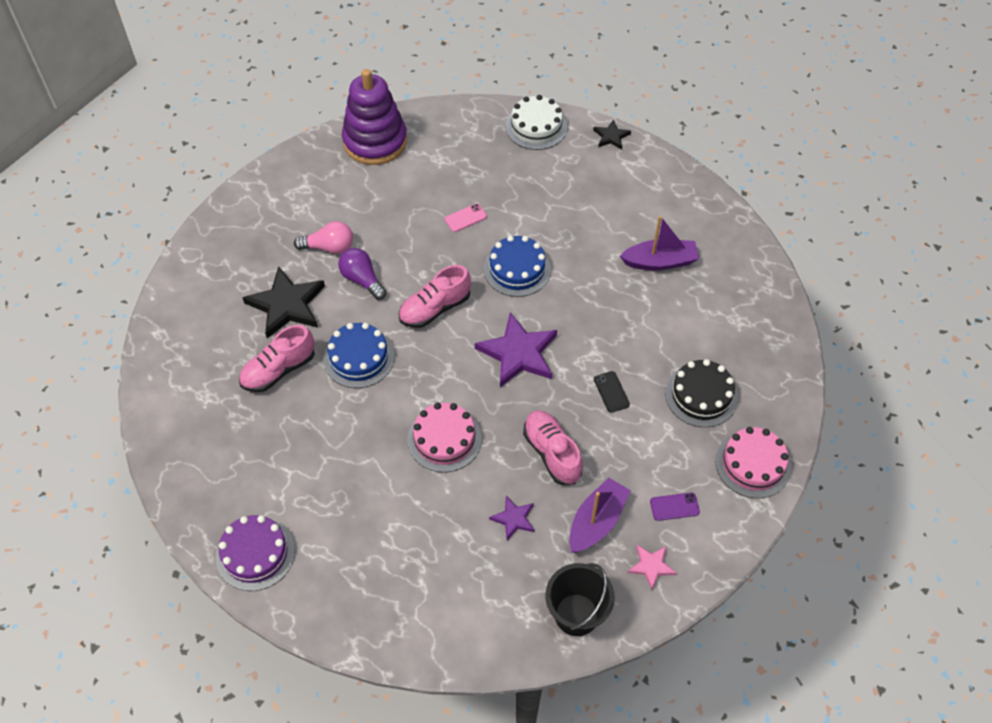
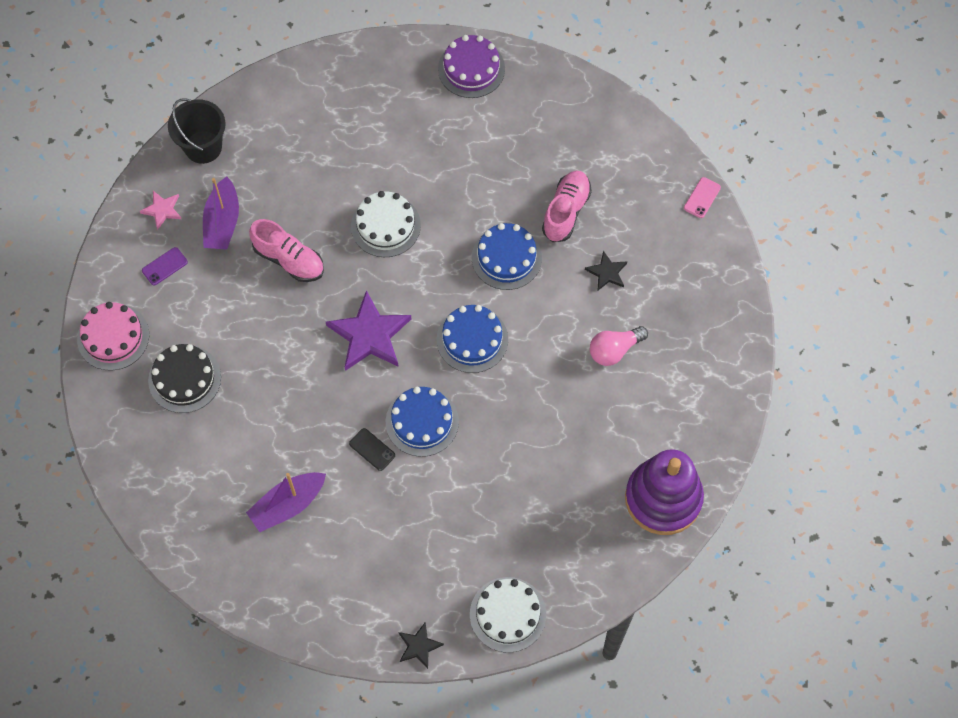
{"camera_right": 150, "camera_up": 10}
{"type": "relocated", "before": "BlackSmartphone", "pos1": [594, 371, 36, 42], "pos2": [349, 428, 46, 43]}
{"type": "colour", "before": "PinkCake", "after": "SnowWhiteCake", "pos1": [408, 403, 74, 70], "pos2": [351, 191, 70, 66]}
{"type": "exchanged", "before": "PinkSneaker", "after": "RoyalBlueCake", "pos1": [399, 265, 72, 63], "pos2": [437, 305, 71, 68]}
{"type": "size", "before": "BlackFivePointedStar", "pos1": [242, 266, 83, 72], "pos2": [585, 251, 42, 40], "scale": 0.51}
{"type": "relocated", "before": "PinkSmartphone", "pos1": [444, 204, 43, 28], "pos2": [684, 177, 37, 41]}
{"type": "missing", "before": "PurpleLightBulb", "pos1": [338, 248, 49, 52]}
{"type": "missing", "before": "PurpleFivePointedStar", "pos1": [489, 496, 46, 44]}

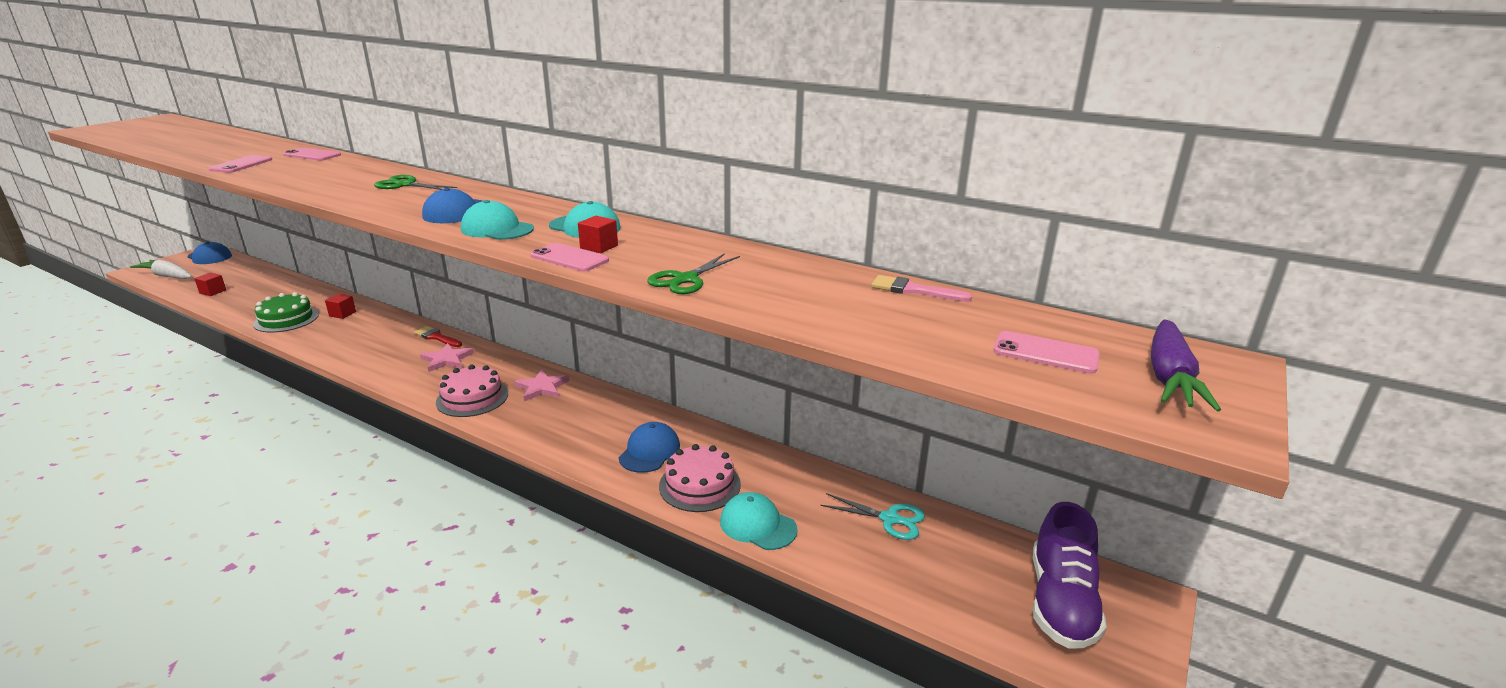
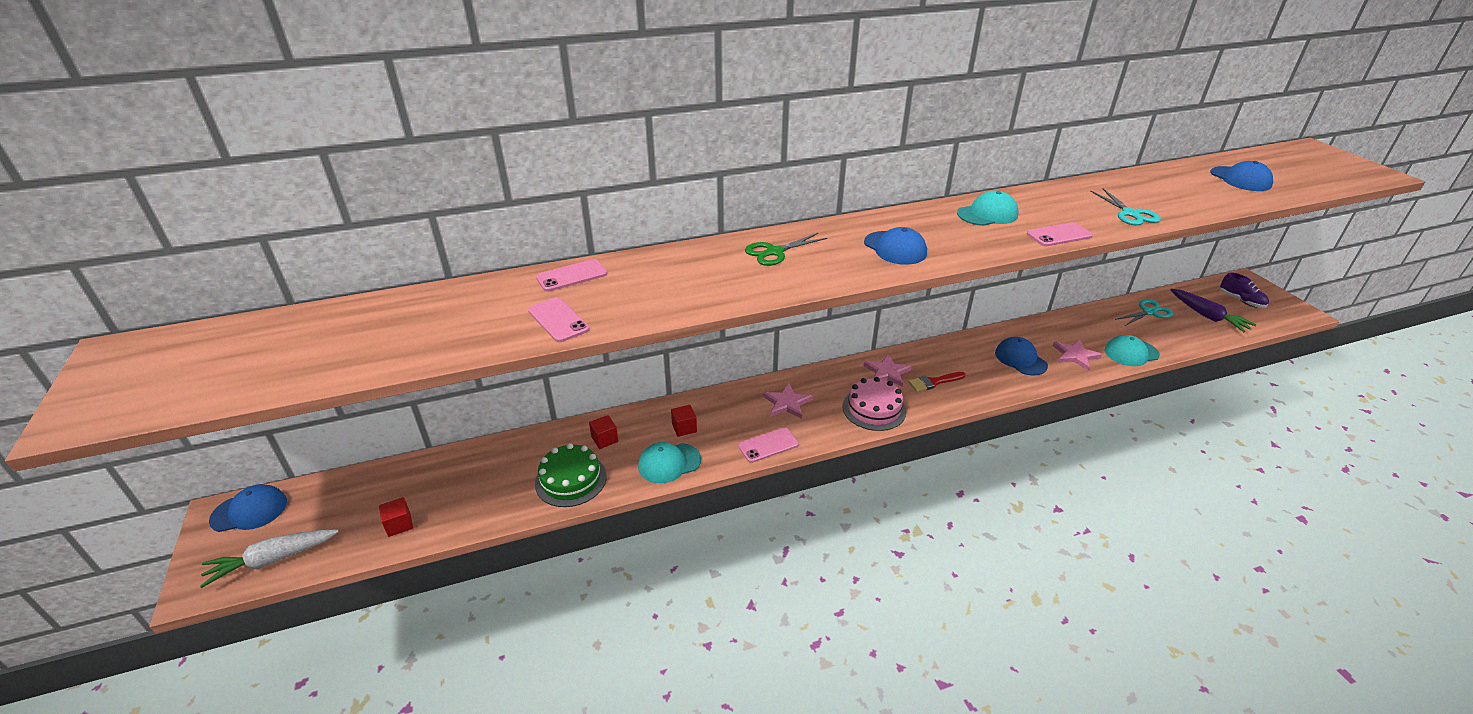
{"camera_right": -50, "camera_up": 10}
{"type": "relocated", "before": "AquaPeakedCap", "pos1": [461, 200, 73, 40], "pos2": [638, 442, 63, 41]}
{"type": "relocated", "before": "CrimsonSolidCube", "pos1": [578, 216, 40, 37], "pos2": [671, 405, 26, 32]}
{"type": "relocated", "before": "PinkSmartphone", "pos1": [993, 331, 107, 43], "pos2": [738, 428, 61, 35]}
{"type": "relocated", "before": "CrimsonPaintbrush", "pos1": [414, 326, 48, 21], "pos2": [908, 372, 57, 20]}
{"type": "exchanged", "before": "PinkCake", "after": "PinkFivePointedStar", "pos1": [659, 444, 82, 68], "pos2": [1053, 340, 49, 30]}
{"type": "colour", "before": "GreenScissors", "after": "AquaScissors", "pos1": [647, 253, 93, 41], "pos2": [1090, 188, 71, 37]}
{"type": "relocated", "before": "PurpleRootVegetable", "pos1": [1151, 319, 70, 93], "pos2": [1171, 289, 85, 43]}
{"type": "appeared", "after": "RoyalBluePeakedCap", "pos2": [1211, 161, 62, 30]}
{"type": "size", "before": "PurpleSneaker", "pos1": [1033, 502, 74, 147], "pos2": [1220, 272, 49, 36], "scale": 0.58}
{"type": "missing", "before": "PinkPaintbrush", "pos1": [871, 275, 101, 27]}

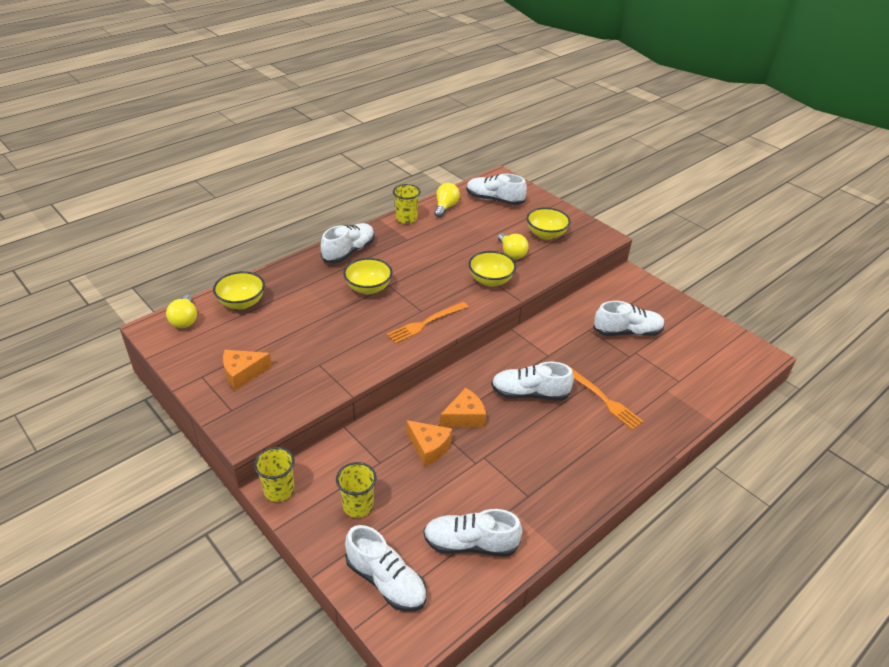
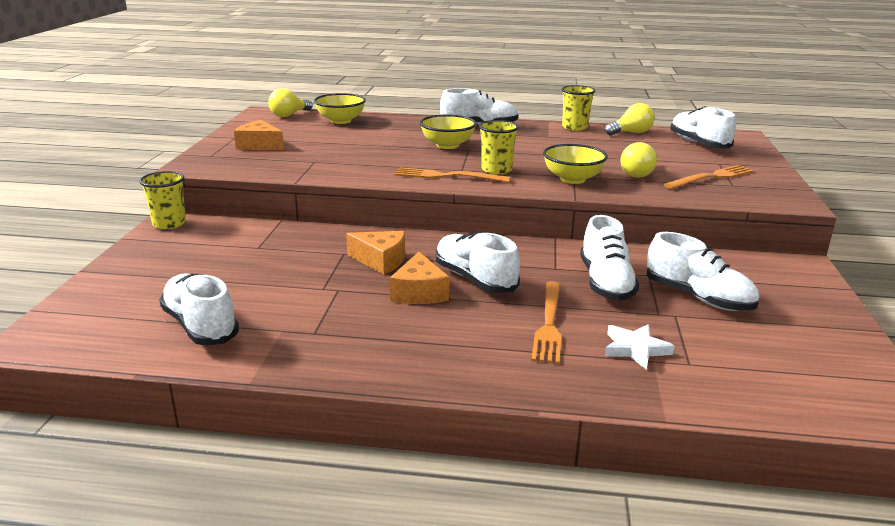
{"camera_right": 50, "camera_up": -15}
{"type": "relocated", "before": "OrangeColouredCheese", "pos1": [406, 420, 46, 46], "pos2": [390, 252, 59, 52]}
{"type": "relocated", "before": "BrightYellowBeaker", "pos1": [336, 462, 41, 56], "pos2": [479, 120, 40, 55]}
{"type": "relocated", "before": "SnowWhiteSneaker", "pos1": [345, 525, 82, 87], "pos2": [580, 215, 59, 86]}
{"type": "appeared", "after": "SnowWhiteFivePointedStar", "pos2": [605, 324, 69, 46]}
{"type": "exchanged", "before": "BrightYellowDeepDish", "after": "OrangeColouredDinnerFork", "pos1": [527, 207, 44, 33], "pos2": [664, 165, 90, 24]}

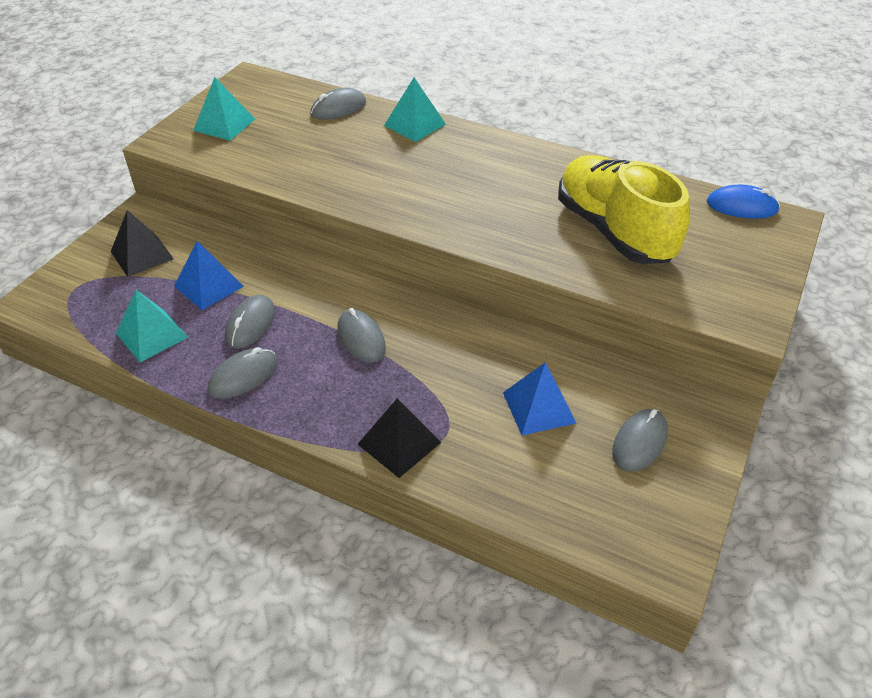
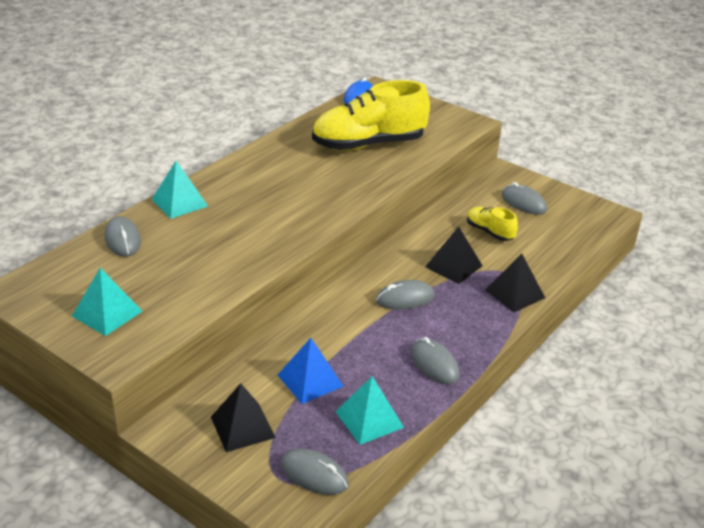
{"camera_right": -80, "camera_up": -10}
{"type": "relocated", "before": "GrayMouse", "pos1": [225, 295, 50, 54], "pos2": [280, 448, 69, 47]}
{"type": "appeared", "after": "BlackPyramid", "pos2": [425, 226, 58, 58]}
{"type": "exchanged", "before": "RoyalBluePyramid", "after": "BrightYellowSneaker", "pos1": [503, 362, 73, 73], "pos2": [467, 207, 51, 34]}

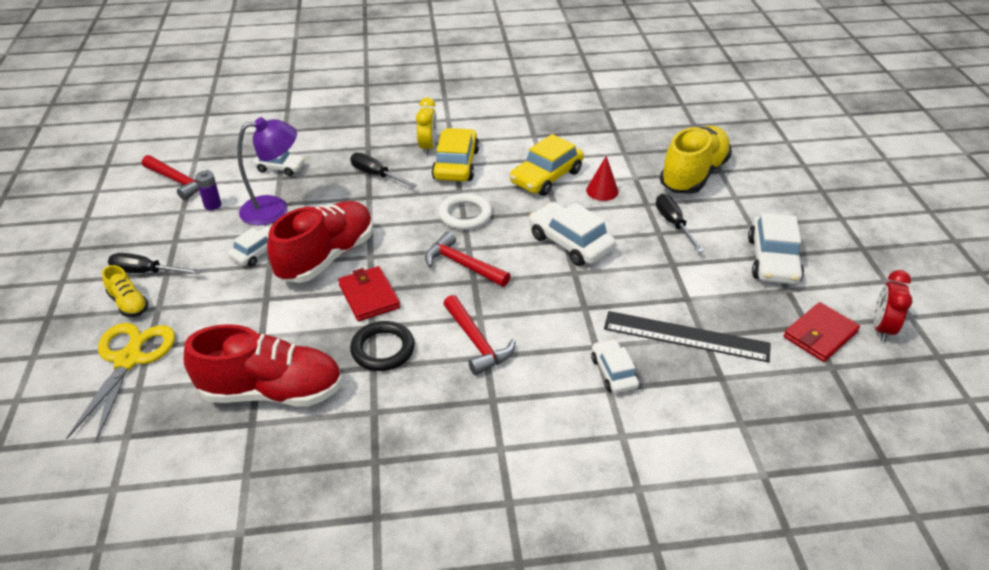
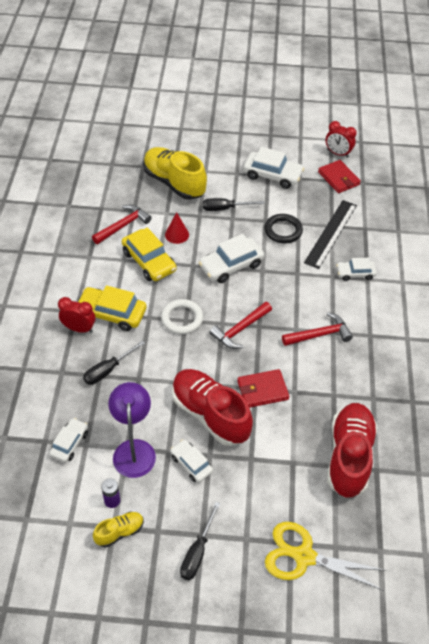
{"camera_right": -80, "camera_up": 10}
{"type": "colour", "before": "BrightYellowBedsideClock", "after": "CrimsonBedsideClock", "pos1": [416, 97, 21, 58], "pos2": [58, 297, 37, 36]}
{"type": "relocated", "before": "CrimsonHammer", "pos1": [142, 155, 68, 45], "pos2": [92, 205, 60, 39]}
{"type": "relocated", "before": "BrightYellowSneaker", "pos1": [102, 265, 47, 52], "pos2": [93, 512, 51, 36]}
{"type": "relocated", "before": "BlackHoop", "pos1": [350, 321, 65, 50], "pos2": [264, 214, 39, 30]}

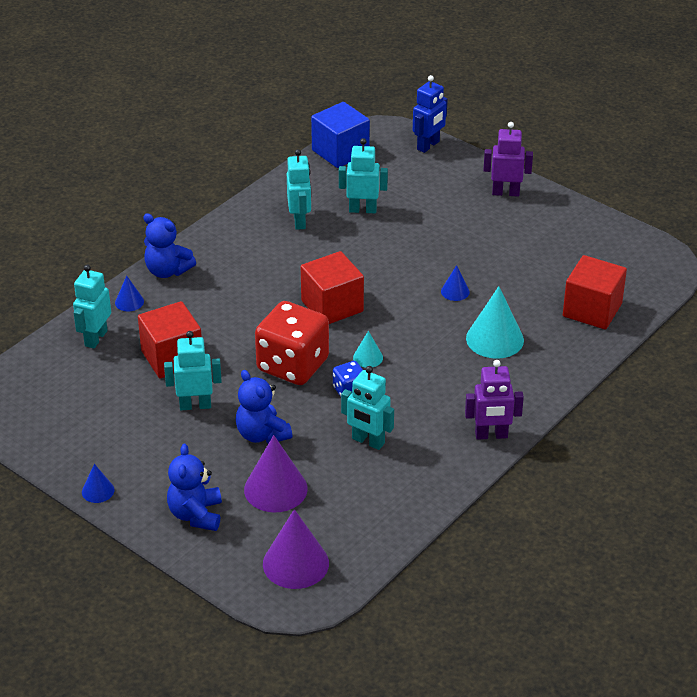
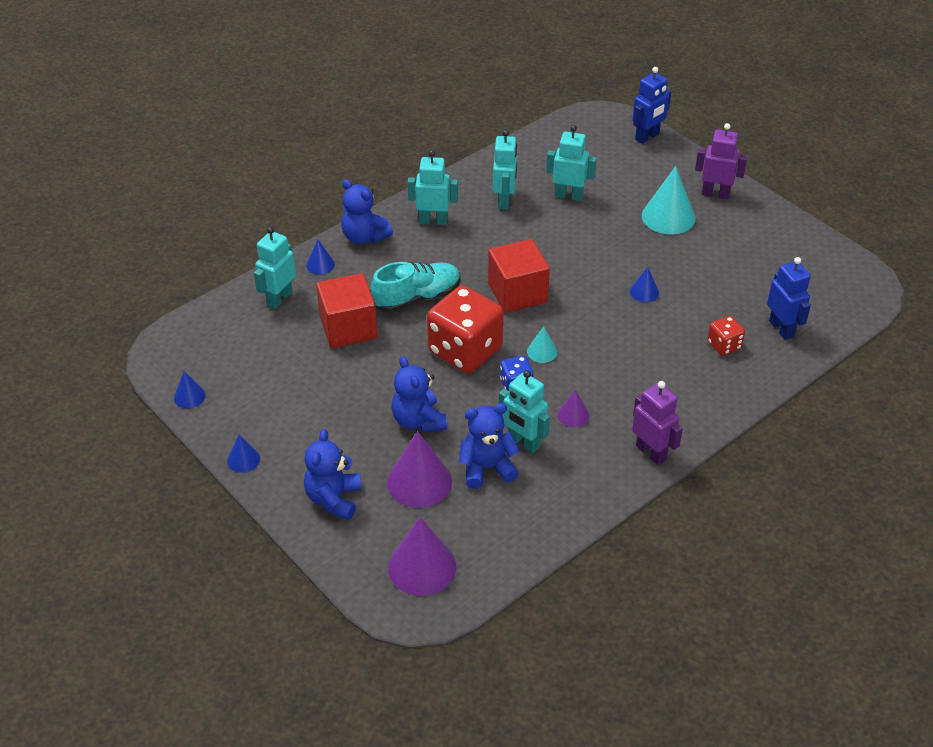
{"camera_right": 10, "camera_up": 5}
{"type": "appeared", "after": "RoyalBlueSolidCone", "pos2": [174, 371, 32, 37]}
{"type": "appeared", "after": "AquaSneaker", "pos2": [370, 262, 90, 51]}
{"type": "relocated", "before": "AquaRobotFigure", "pos1": [164, 331, 58, 79], "pos2": [408, 150, 50, 75]}
{"type": "appeared", "after": "RoyalBlueStuffedBear", "pos2": [459, 403, 61, 86]}
{"type": "appeared", "after": "PurpleSolidCone", "pos2": [557, 390, 32, 37]}
{"type": "spun", "before": "PurpleRobotFigure", "pos1": [465, 360, 59, 80], "pos2": [632, 381, 51, 84], "turn": -135}
{"type": "relocated", "before": "AquaSolidCone", "pos1": [466, 286, 58, 73], "pos2": [642, 166, 54, 69]}
{"type": "appeared", "after": "CrimsonDie", "pos2": [707, 316, 38, 40]}
{"type": "exchanged", "before": "CrimsonSolidCube", "after": "RoyalBlueRobotFigure", "pos1": [563, 255, 64, 75], "pos2": [767, 257, 44, 83]}
{"type": "missing", "before": "RoyalBlueSolidCube", "pos1": [311, 102, 59, 66]}

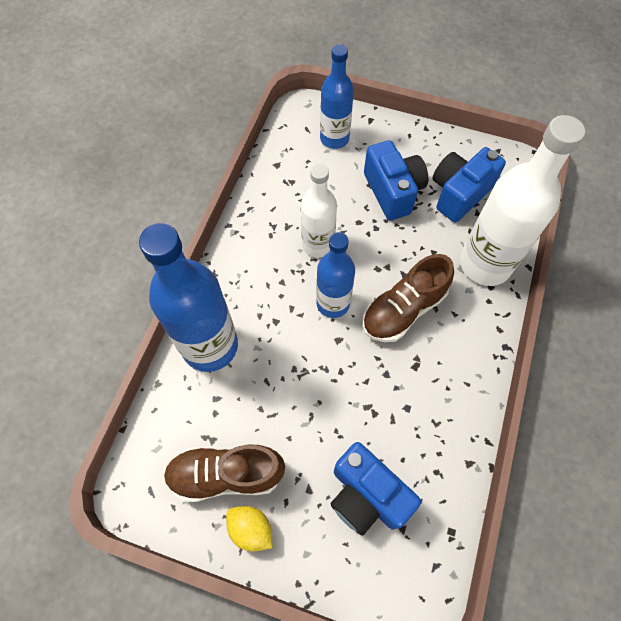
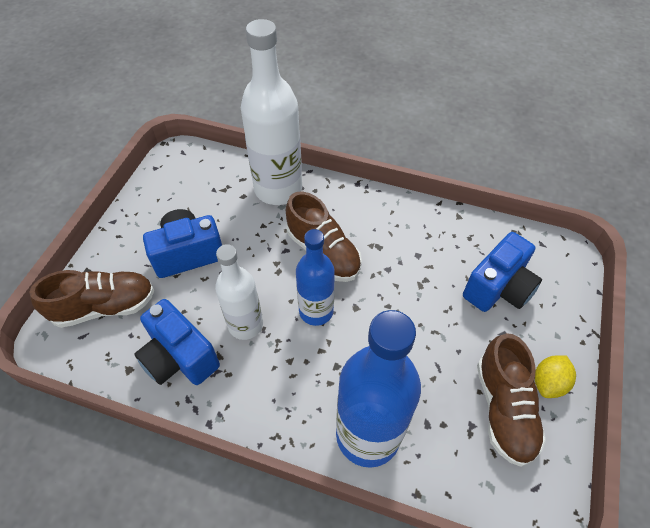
{"camera_right": -90, "camera_up": -10}
{"type": "exchanged", "before": "RoyalBlueDrinkBottle", "after": "BrownSneaker", "pos1": [320, 44, 34, 105], "pos2": [29, 270, 125, 58]}
{"type": "relocated", "before": "RoyalBlueCamera", "pos1": [433, 147, 73, 75], "pos2": [134, 299, 86, 86]}

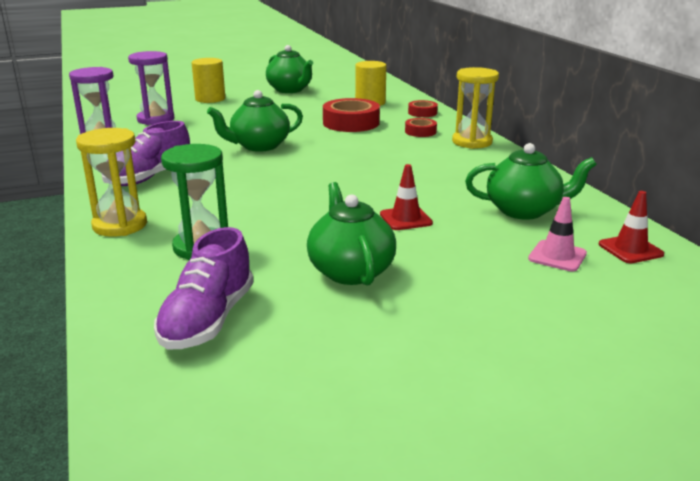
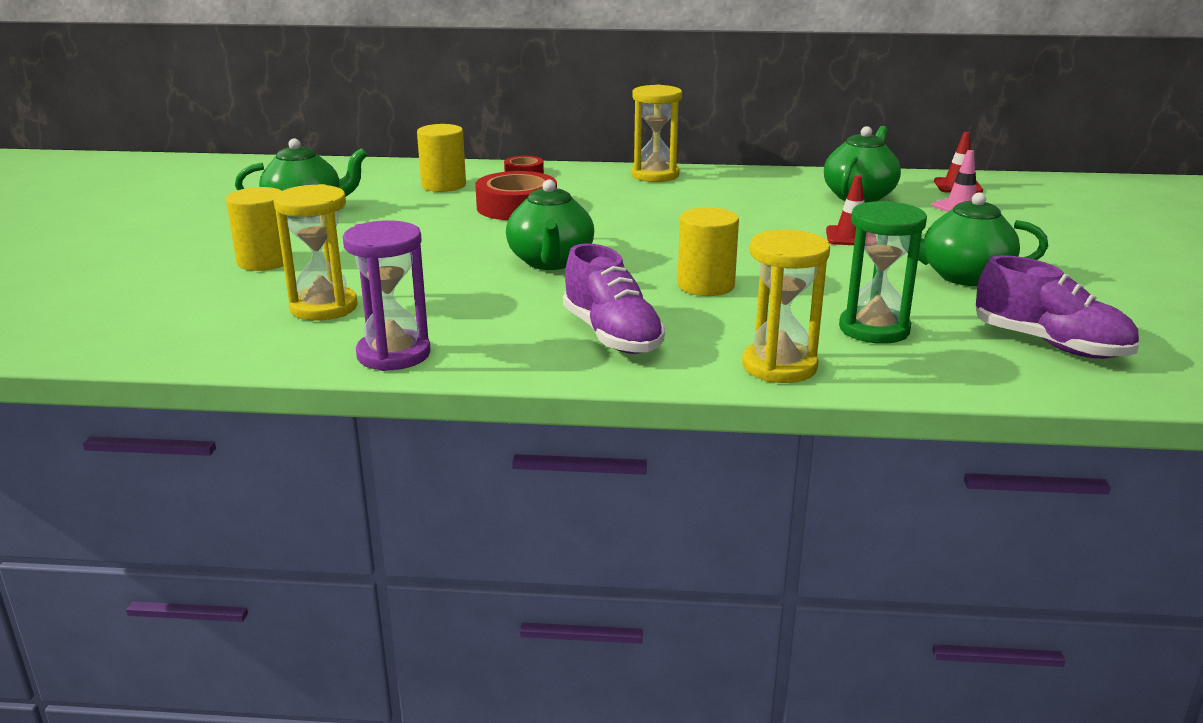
{"camera_right": -65, "camera_up": 0}
{"type": "colour", "before": "PurpleSandTimer", "after": "BrightYellowSandTimer", "pos1": [128, 51, 46, 74], "pos2": [274, 184, 84, 137]}
{"type": "appeared", "after": "BrightYellowCylinderShape", "pos2": [678, 207, 61, 89]}
{"type": "missing", "before": "CrimsonStickyTape", "pos1": [405, 118, 32, 19]}

